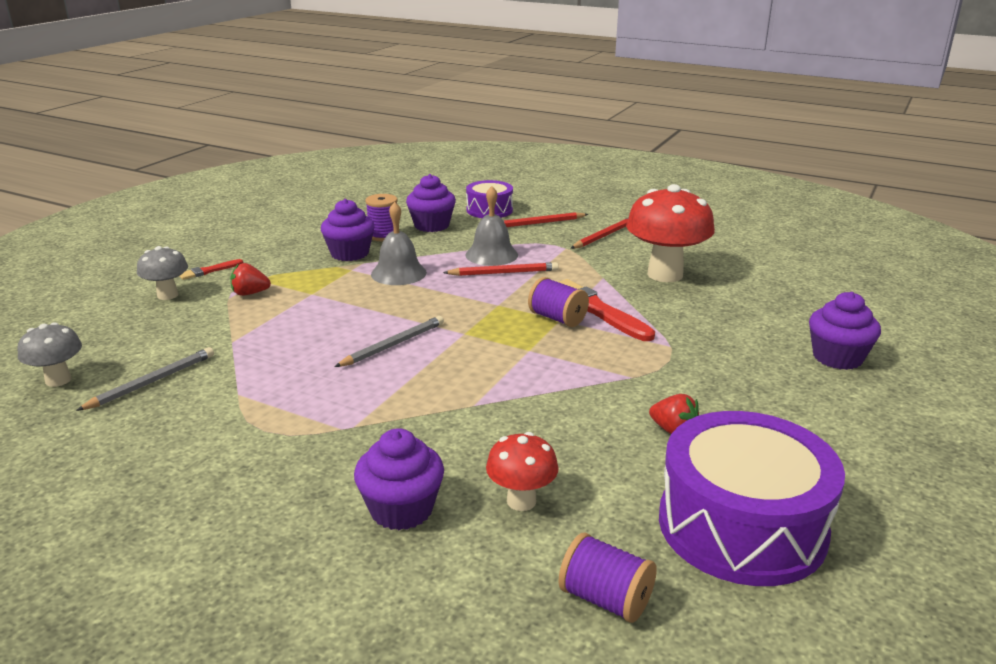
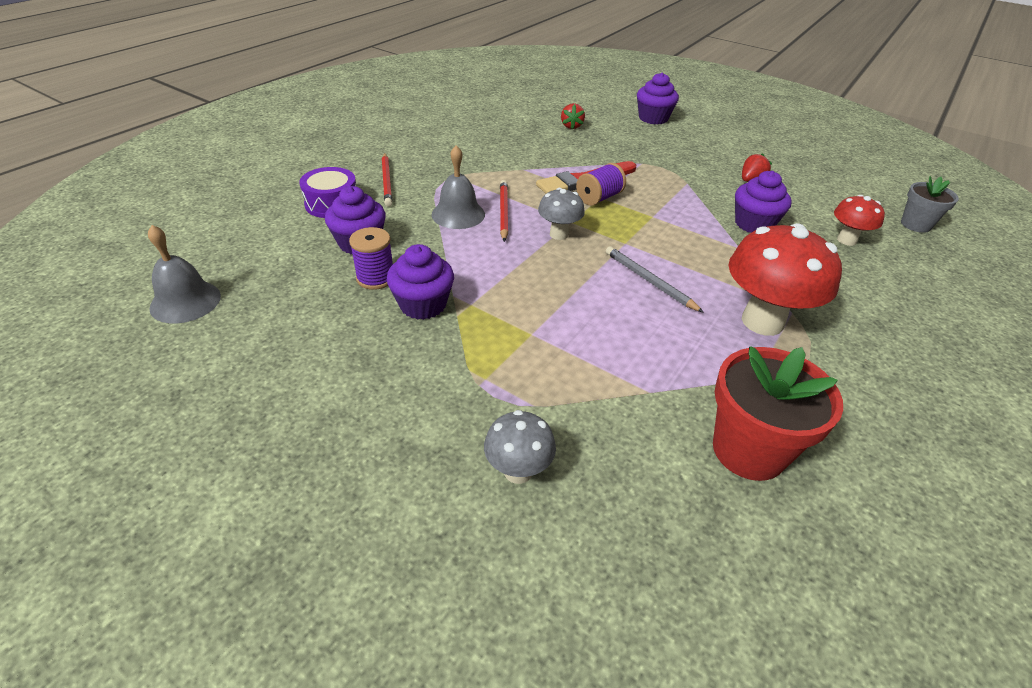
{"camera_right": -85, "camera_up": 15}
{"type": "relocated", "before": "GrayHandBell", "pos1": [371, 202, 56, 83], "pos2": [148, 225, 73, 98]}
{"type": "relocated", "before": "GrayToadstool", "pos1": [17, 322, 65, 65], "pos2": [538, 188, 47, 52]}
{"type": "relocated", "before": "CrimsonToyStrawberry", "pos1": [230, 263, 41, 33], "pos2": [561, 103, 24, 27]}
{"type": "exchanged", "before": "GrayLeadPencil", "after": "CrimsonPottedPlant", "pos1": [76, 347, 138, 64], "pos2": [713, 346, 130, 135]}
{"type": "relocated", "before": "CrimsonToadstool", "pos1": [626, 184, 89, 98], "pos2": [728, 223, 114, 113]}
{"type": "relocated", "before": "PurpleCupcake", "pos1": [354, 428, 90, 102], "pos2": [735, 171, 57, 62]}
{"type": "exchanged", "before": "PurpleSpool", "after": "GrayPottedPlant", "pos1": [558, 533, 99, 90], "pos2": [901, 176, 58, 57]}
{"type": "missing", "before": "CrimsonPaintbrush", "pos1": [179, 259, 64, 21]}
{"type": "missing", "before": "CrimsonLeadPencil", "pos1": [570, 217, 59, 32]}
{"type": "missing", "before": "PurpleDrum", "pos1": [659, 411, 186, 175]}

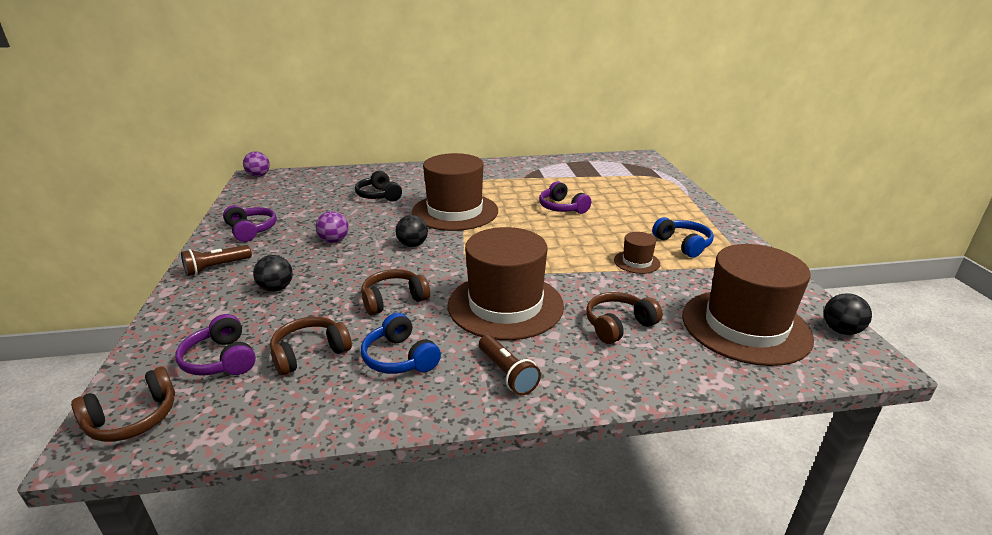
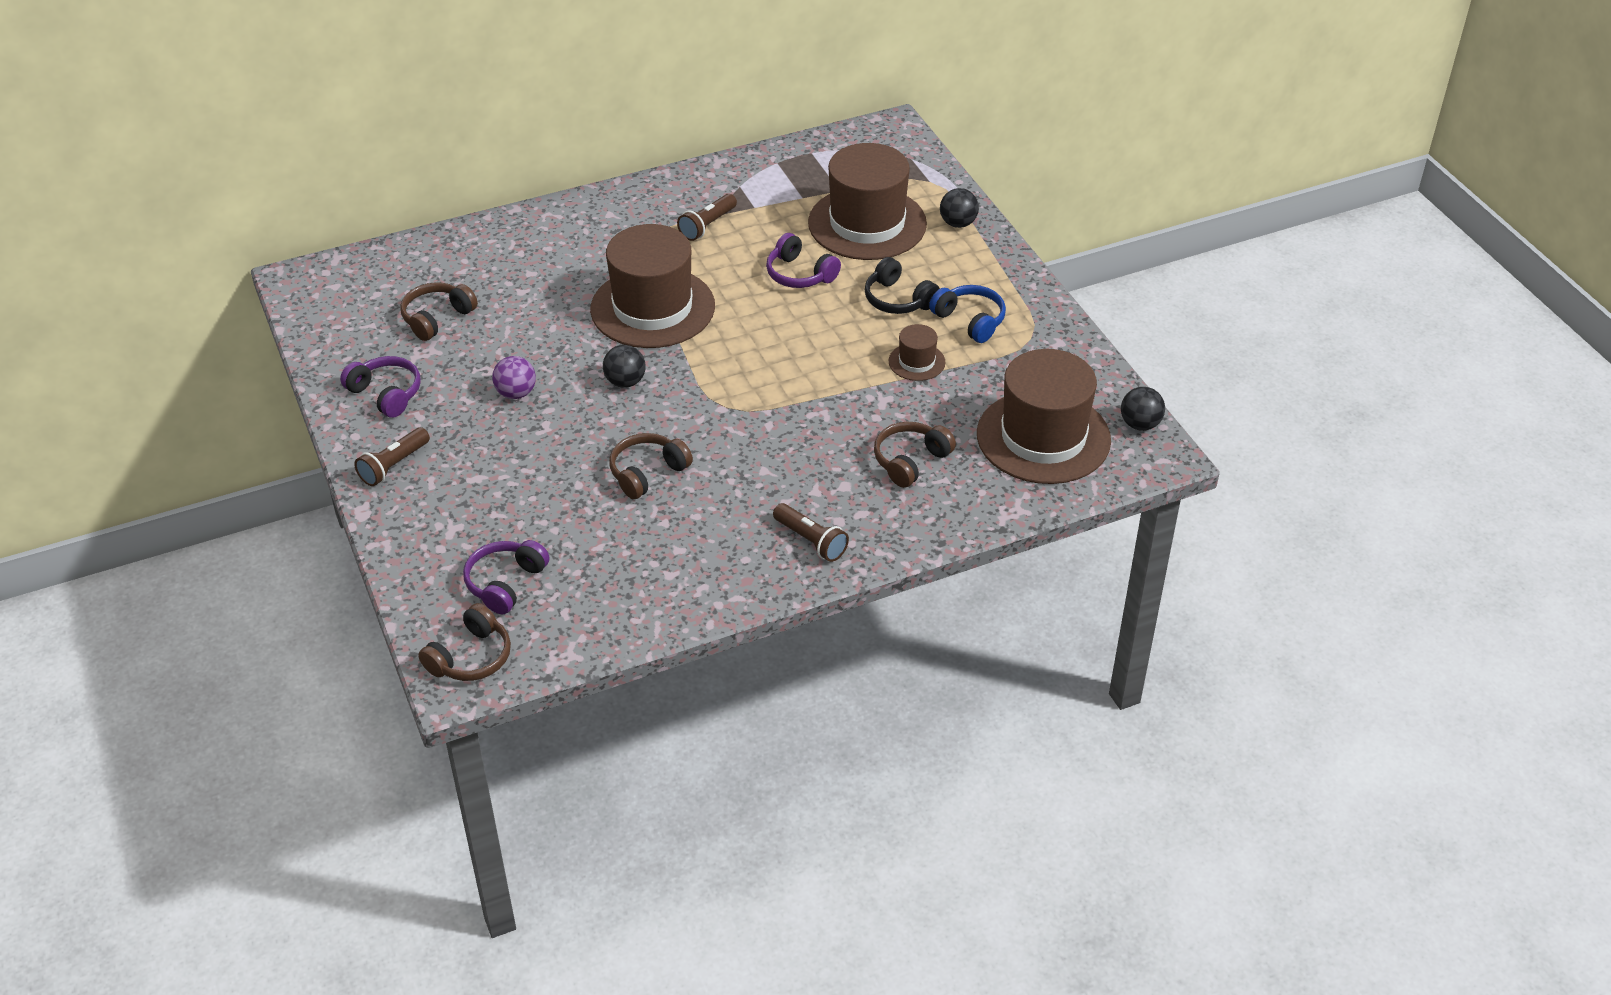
{"camera_right": -15, "camera_up": 15}
{"type": "relocated", "before": "BrownHeadphones", "pos1": [270, 317, 82, 58], "pos2": [400, 282, 78, 59]}
{"type": "spun", "before": "PurpleHeadphones", "pos1": [175, 314, 81, 62], "pos2": [463, 540, 87, 74], "turn": 75}
{"type": "appeared", "after": "BrownFlashlight", "pos2": [677, 194, 60, 47]}
{"type": "relocated", "before": "BrownHat", "pos1": [448, 227, 116, 113], "pos2": [808, 143, 119, 117]}
{"type": "relocated", "before": "BlackHeadphones", "pos1": [355, 171, 47, 31], "pos2": [865, 257, 75, 57]}
{"type": "relocated", "before": "BlackBall", "pos1": [253, 255, 40, 37], "pos2": [940, 188, 39, 40]}
{"type": "missing", "before": "PurpleBall", "pos1": [243, 151, 27, 26]}
{"type": "missing", "before": "RoyalBlueHeadphones", "pos1": [361, 313, 80, 61]}

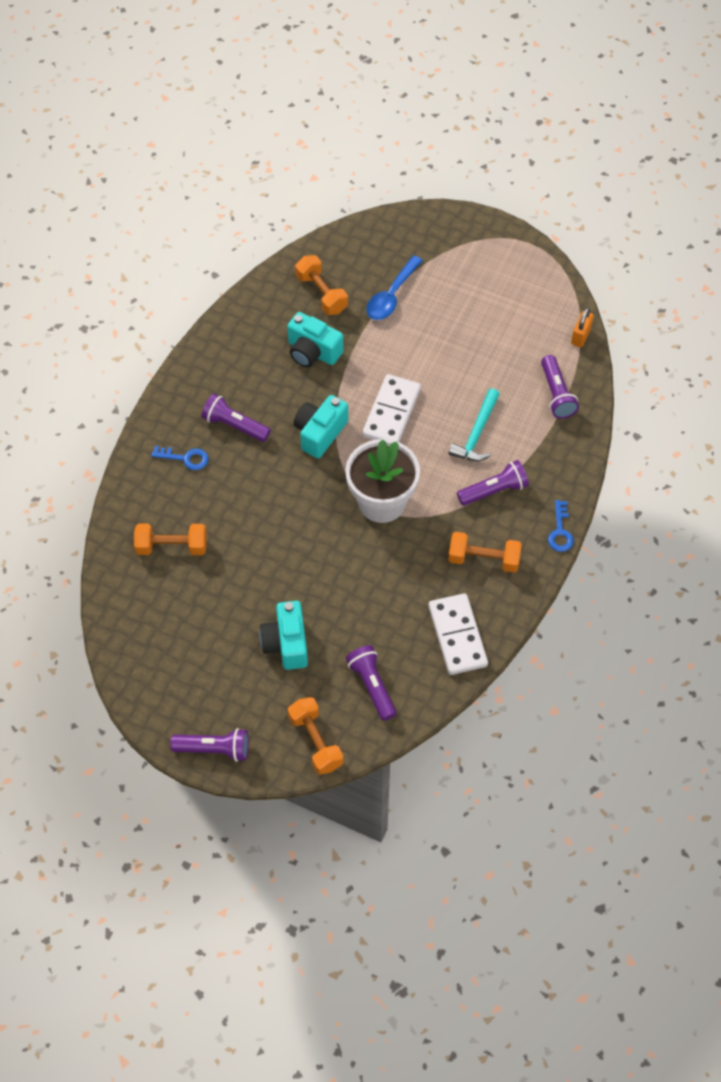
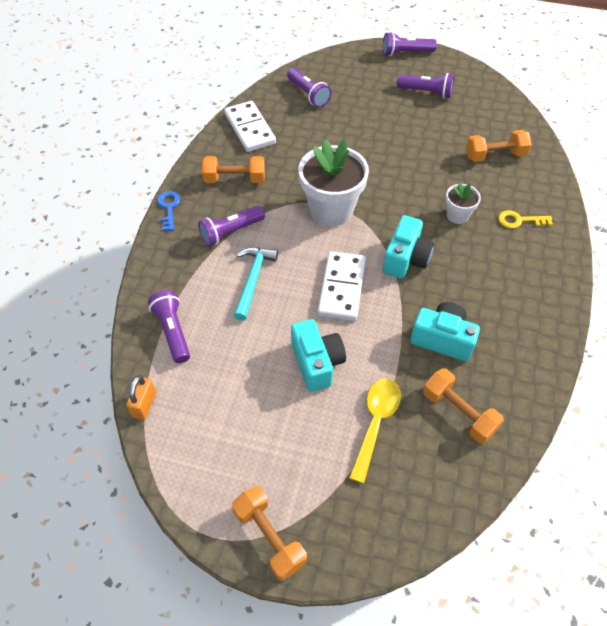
{"camera_right": 170, "camera_up": -5}
{"type": "relocated", "before": "OrangeColouredHandWeight", "pos1": [288, 697, 55, 78], "pos2": [232, 486, 75, 95]}
{"type": "relocated", "before": "AquaCamera", "pos1": [259, 601, 49, 69], "pos2": [291, 319, 55, 73]}
{"type": "colour", "before": "RoyalBlueSpoon", "after": "BrightYellowSpoon", "pos1": [366, 255, 57, 65], "pos2": [349, 378, 52, 105]}
{"type": "relocated", "before": "PurpleFlashlight", "pos1": [201, 394, 70, 48], "pos2": [397, 73, 57, 26]}
{"type": "appeared", "after": "SnowWhitePottedPlant", "pos2": [446, 182, 35, 42]}
{"type": "colour", "before": "RoyalBlueLatchkey", "after": "BrightYellowLatchkey", "pos1": [151, 446, 57, 24], "pos2": [498, 210, 55, 18]}

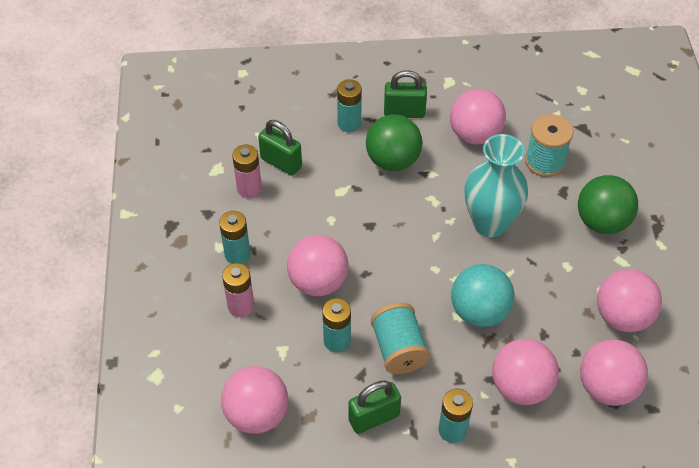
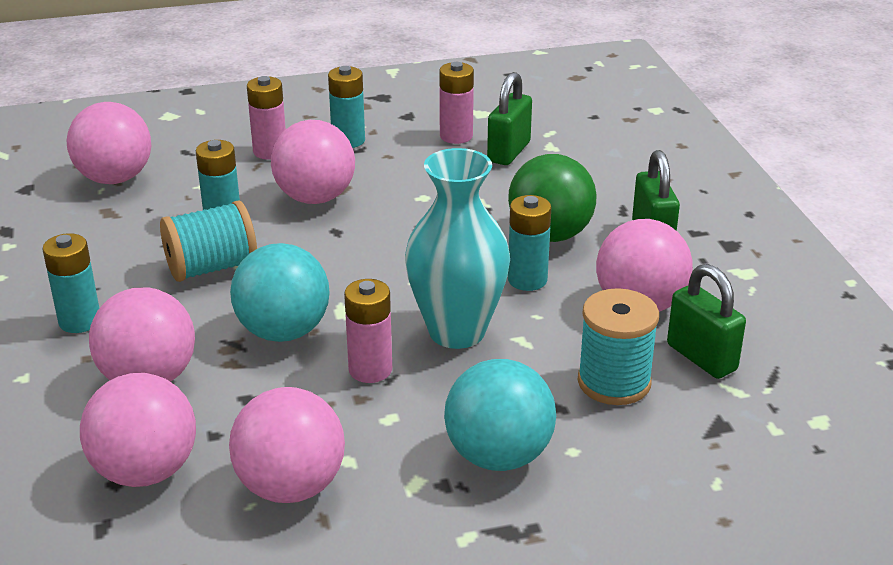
{"camera_right": 80, "camera_up": -20}
{"type": "appeared", "after": "PinkAaBattery", "pos2": [344, 279, 48, 104]}
{"type": "colour", "before": "GreenBall", "after": "AquaBall", "pos1": [578, 175, 60, 59], "pos2": [444, 359, 112, 112]}
{"type": "relocated", "before": "AquaAaBattery", "pos1": [337, 79, 25, 53], "pos2": [508, 195, 44, 96]}
{"type": "relocated", "before": "GreenLock", "pos1": [348, 380, 53, 54], "pos2": [667, 264, 79, 115]}

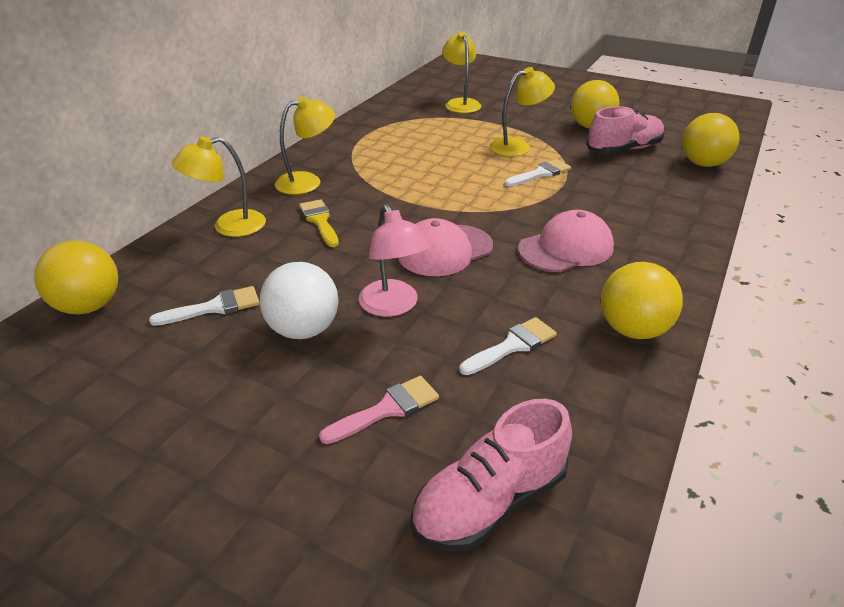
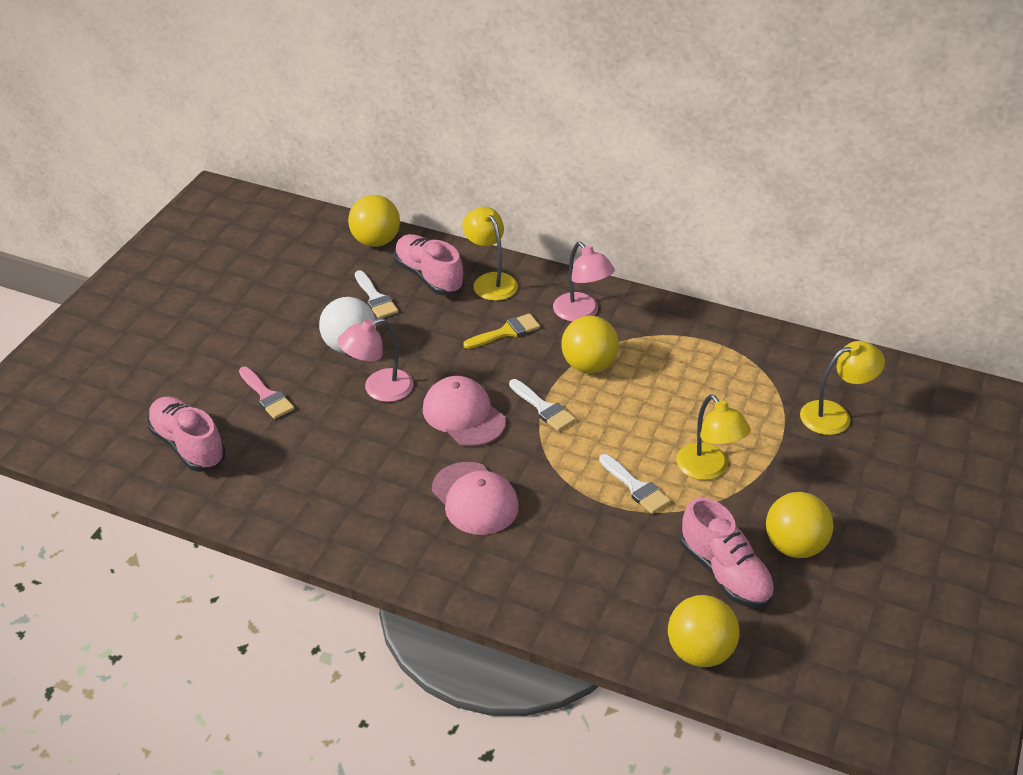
{"camera_right": 85, "camera_up": 5}
{"type": "appeared", "after": "PinkSneaker", "pos2": [394, 234, 70, 61]}
{"type": "relocated", "before": "SnowWhitePaintbrush", "pos1": [460, 317, 97, 58], "pos2": [509, 379, 67, 52]}
{"type": "colour", "before": "BrightYellowDeskLamp", "after": "PinkDeskLamp", "pos1": [275, 96, 60, 99], "pos2": [553, 242, 62, 80]}
{"type": "relocated", "before": "BrightYellowBall", "pos1": [601, 262, 82, 77], "pos2": [561, 316, 58, 57]}

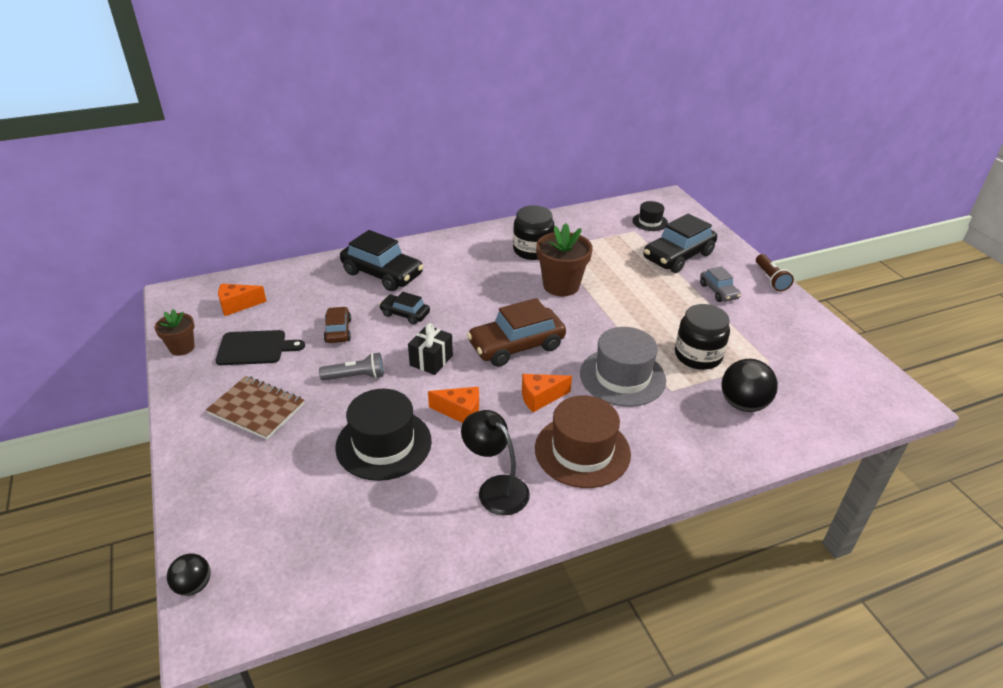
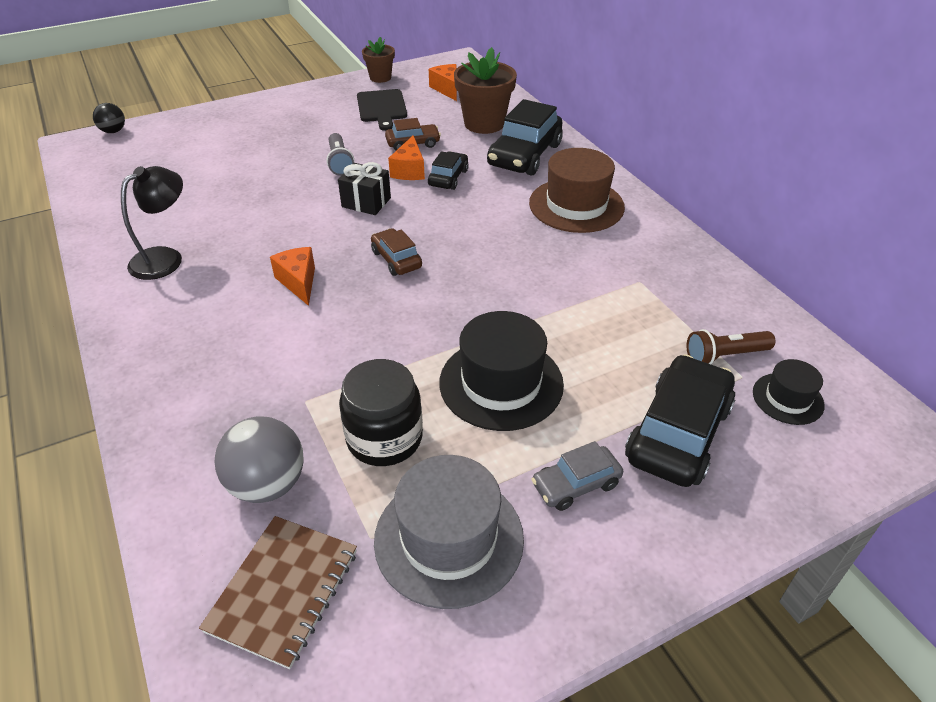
{"camera_right": 85, "camera_up": 5}
{"type": "relocated", "before": "BrownNotepad", "pos1": [206, 376, 98, 64], "pos2": [199, 516, 158, 153]}
{"type": "colour", "before": "BlackBall", "after": "GrayBall", "pos1": [721, 359, 57, 53], "pos2": [215, 416, 89, 87]}
{"type": "size", "before": "BrownToyCar", "pos1": [467, 298, 99, 69], "pos2": [371, 228, 51, 48], "scale": 0.55}
{"type": "relocated", "before": "GrayHat", "pos1": [580, 327, 86, 80], "pos2": [374, 455, 150, 154]}
{"type": "relocated", "before": "OrangeColouredCheese", "pos1": [428, 387, 51, 36], "pos2": [388, 135, 37, 45]}
{"type": "relocated", "before": "BlackHat", "pos1": [335, 389, 97, 92], "pos2": [439, 311, 125, 120]}
{"type": "relocated", "before": "BrownPottedPlant", "pos1": [536, 223, 57, 73], "pos2": [454, 47, 63, 87]}
{"type": "relocated", "before": "BrownHat", "pos1": [535, 395, 96, 93], "pos2": [529, 148, 96, 85]}
{"type": "spun", "before": "BlackToyCar", "pos1": [643, 214, 74, 59], "pos2": [625, 354, 110, 133], "turn": 75}
{"type": "relocated", "before": "BrownFlashlight", "pos1": [756, 254, 38, 37], "pos2": [687, 329, 89, 35]}
{"type": "missing", "before": "BlackJamJar", "pos1": [513, 205, 41, 55]}

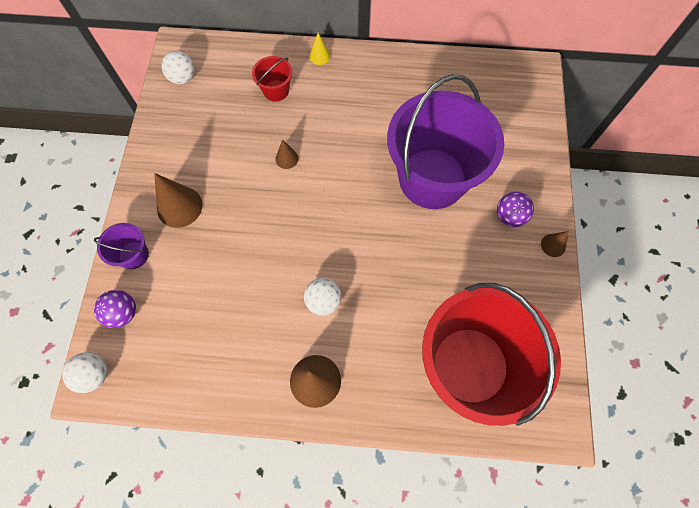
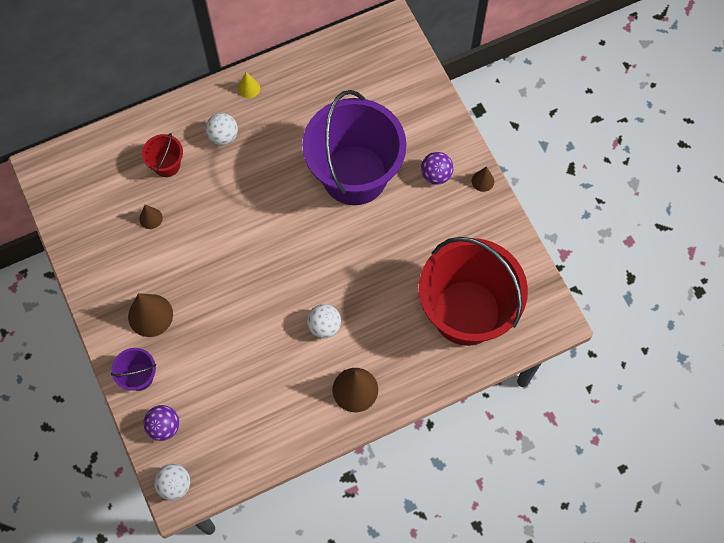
{"camera_right": -30, "camera_up": 0}
{"type": "relocated", "before": "BrownSolidCone", "pos1": [275, 139, 24, 30], "pos2": [139, 205, 24, 24]}
{"type": "relocated", "before": "SnowWhiteBall", "pos1": [161, 51, 34, 33], "pos2": [206, 113, 32, 32]}
{"type": "relocated", "before": "BrightYellowSolidCone", "pos1": [309, 33, 21, 32], "pos2": [238, 72, 22, 26]}

